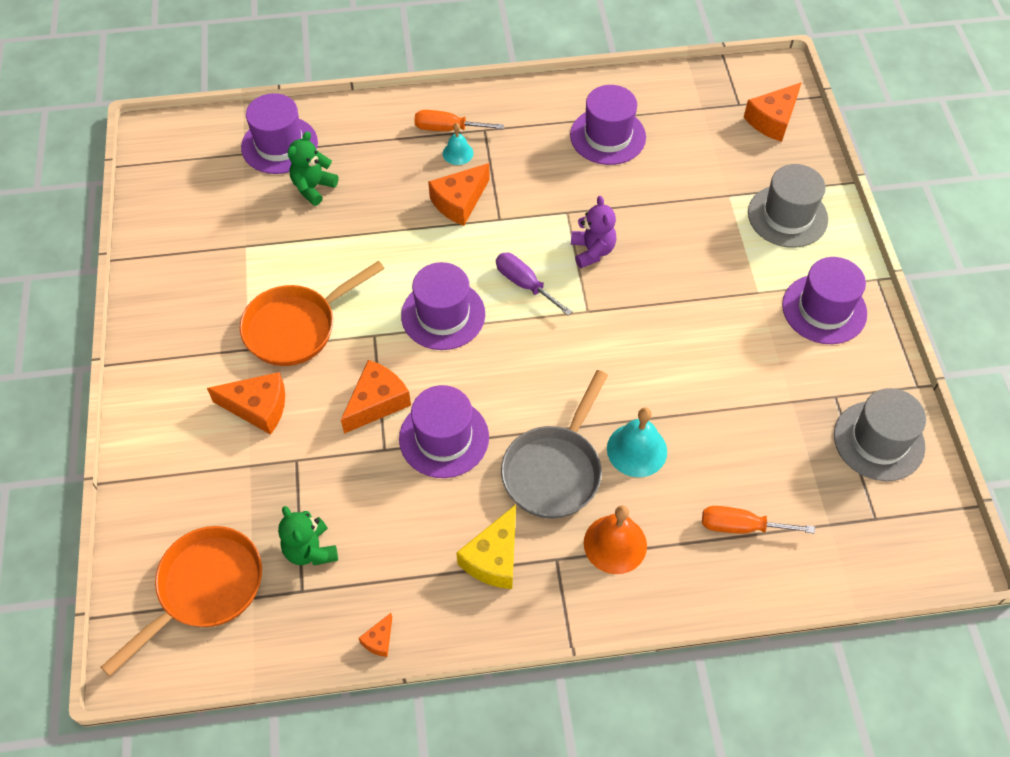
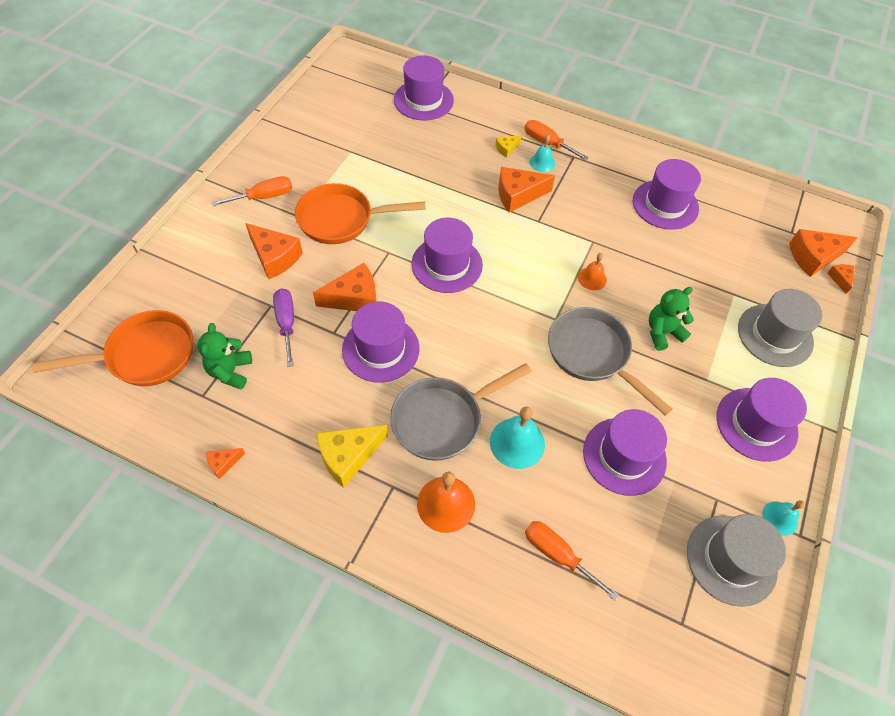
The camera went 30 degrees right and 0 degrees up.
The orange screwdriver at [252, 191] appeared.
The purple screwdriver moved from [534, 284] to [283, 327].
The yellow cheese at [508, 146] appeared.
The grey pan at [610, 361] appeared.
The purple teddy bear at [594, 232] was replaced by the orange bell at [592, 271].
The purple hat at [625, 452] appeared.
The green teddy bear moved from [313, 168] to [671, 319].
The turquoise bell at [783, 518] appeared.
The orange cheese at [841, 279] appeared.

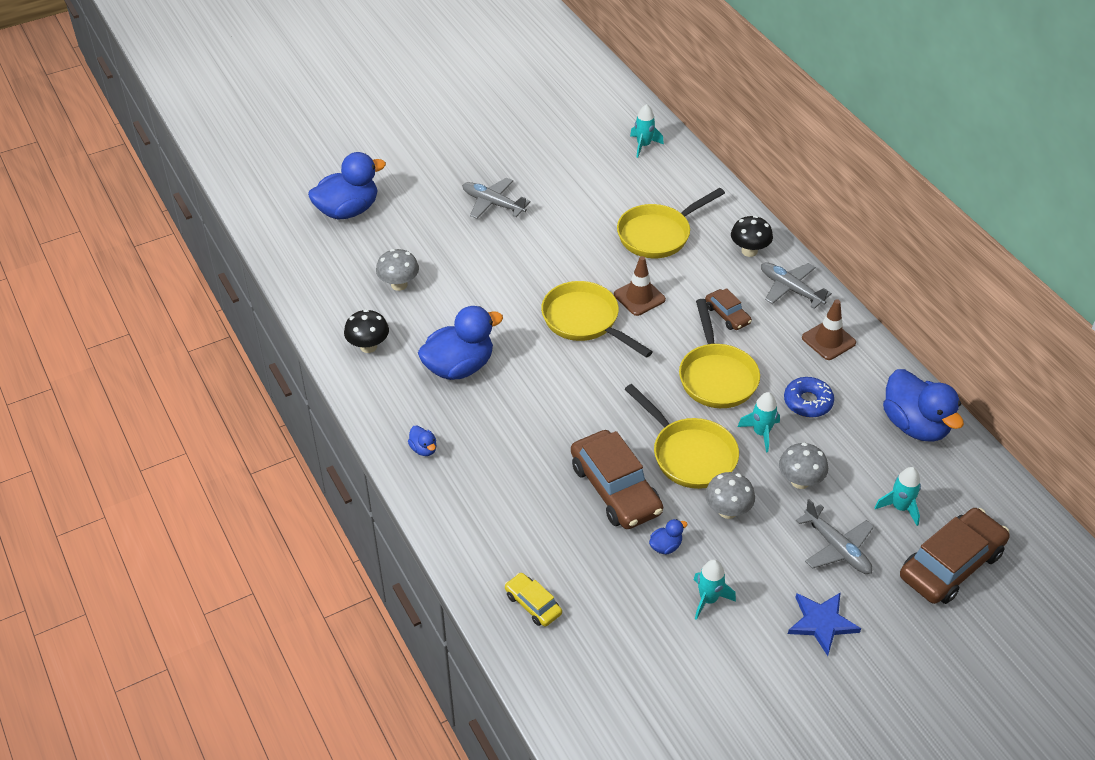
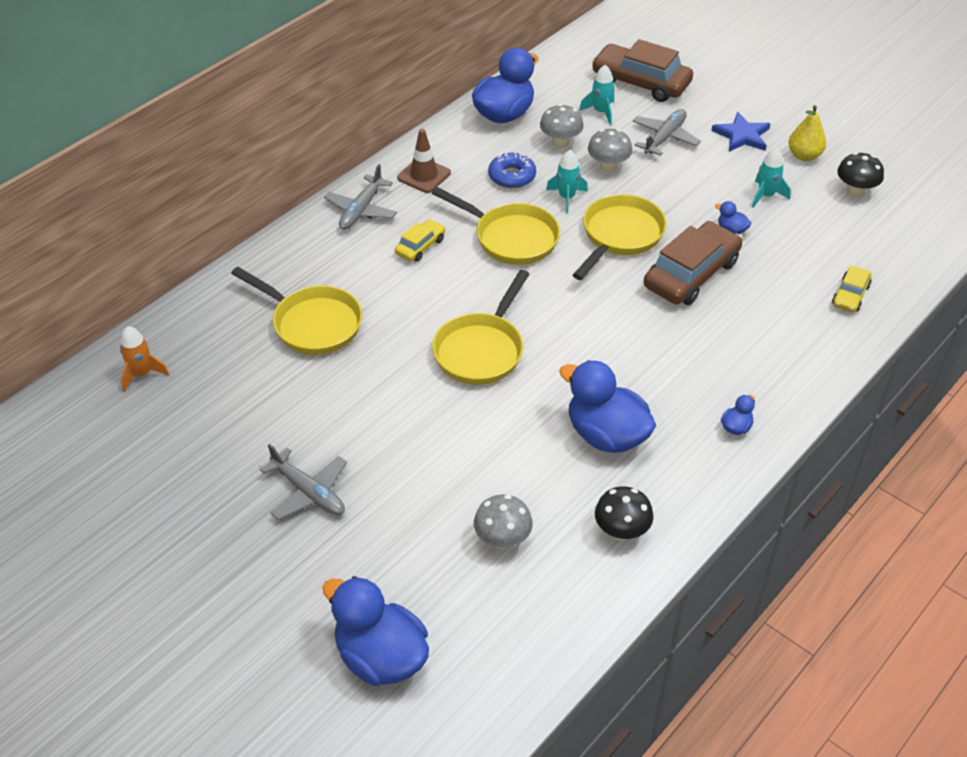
The camera went 110 degrees left and 0 degrees up.
The turquoise rocket at [647, 131] became the orange rocket at [144, 359].
The grey plane at [496, 198] turned 60 degrees counterclockwise.
The brown car at [728, 309] became the yellow car at [420, 240].
The yellow pan at [719, 353] turned 60 degrees clockwise.
The grey mushroom moved from [730, 495] to [562, 126].
The yellow pear at [807, 133] appeared.
The black mushroom moved from [752, 236] to [860, 175].
The brown traffic cone at [640, 286] disappeared.

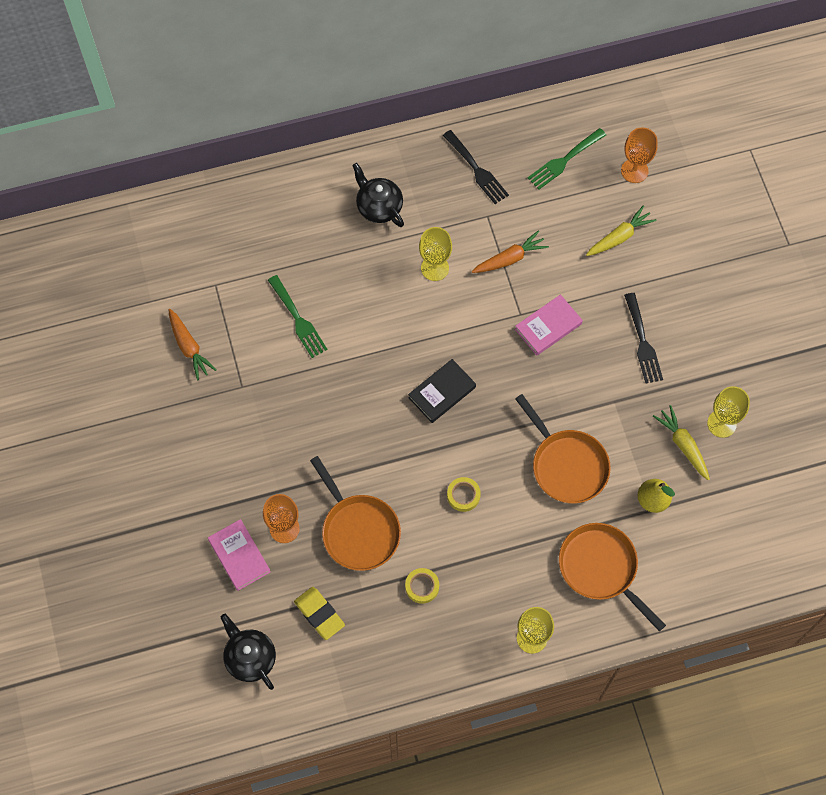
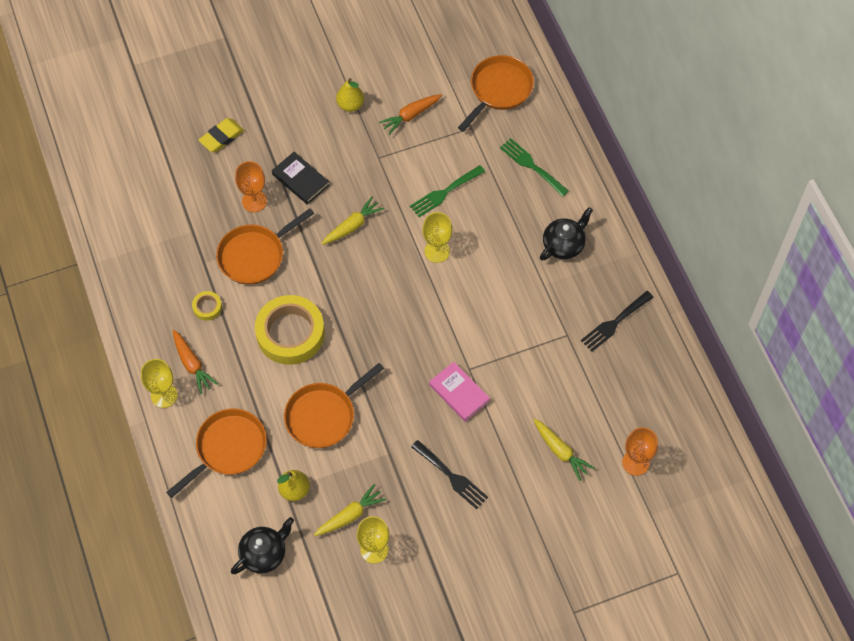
The camera went 85 degrees right and 5 degrees down.
The orange carrot moved from [510, 251] to [195, 362].
The yellow eraser moved from [319, 613] to [221, 135].
The black teapot moved from [248, 652] to [262, 545].
The yellow tape at [464, 494] changed to 2.33 times the size.
The black book moved from [442, 391] to [300, 178].
The yellow carrot at [352, 220] appeared.
The yellow pear at [350, 95] appeared.
The black fork at [643, 338] turned 120 degrees counterclockwise.
The yellow goblet moved from [435, 254] to [437, 237].
The orange pan at [496, 93] appeared.
The green fork moved from [567, 159] to [534, 167].
The pink book at [239, 555] disappeared.

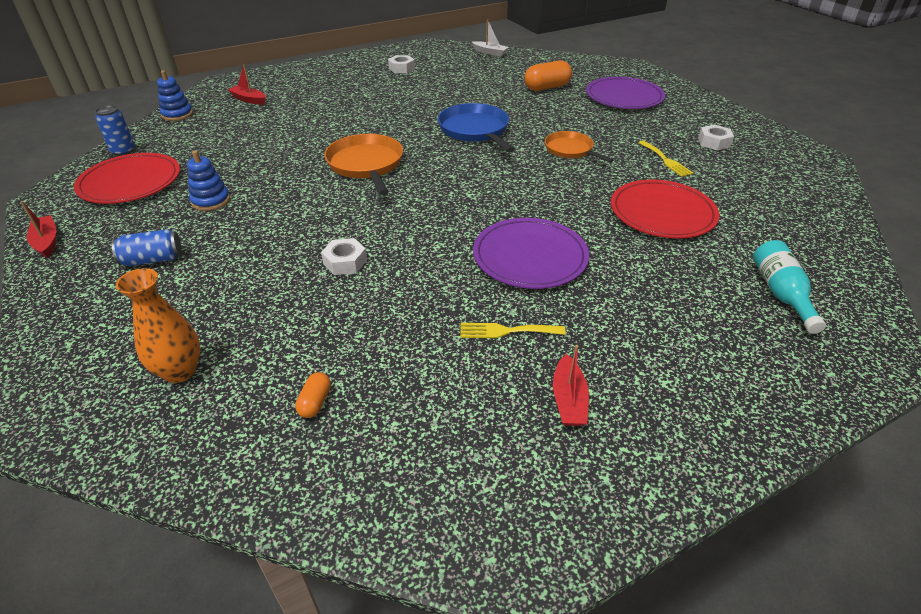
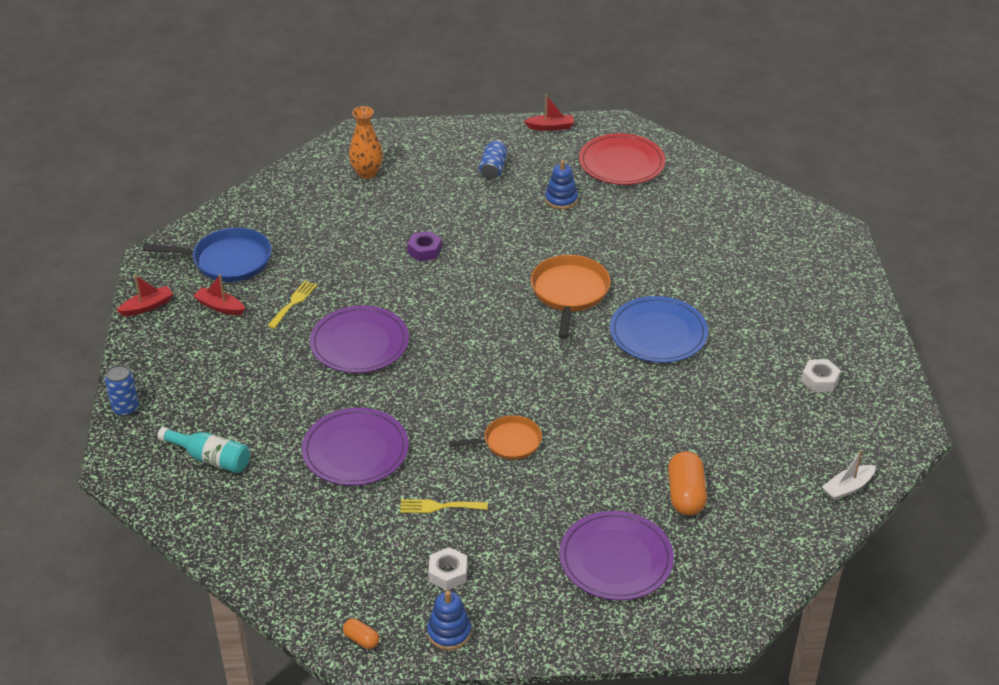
The camera went 115 degrees right and 0 degrees up.
The blue can moved from [115, 130] to [122, 390].
The red boat moved from [247, 85] to [144, 295].
The blue pan moved from [476, 128] to [207, 255].
The red plate at [665, 209] became the purple plate at [355, 447].
The orange capsule moved from [313, 395] to [361, 634].
The white nut at [344, 256] became the purple nut at [424, 246].
The blue stacking toy moved from [175, 95] to [449, 620].
The orange pan at [363, 164] turned 90 degrees counterclockwise.
The blue plate at [659, 329] appeared.

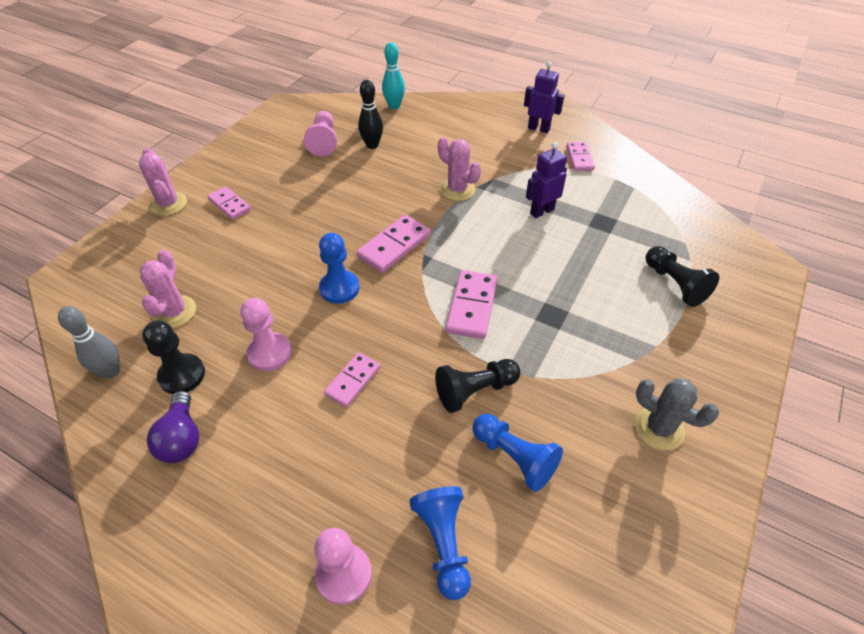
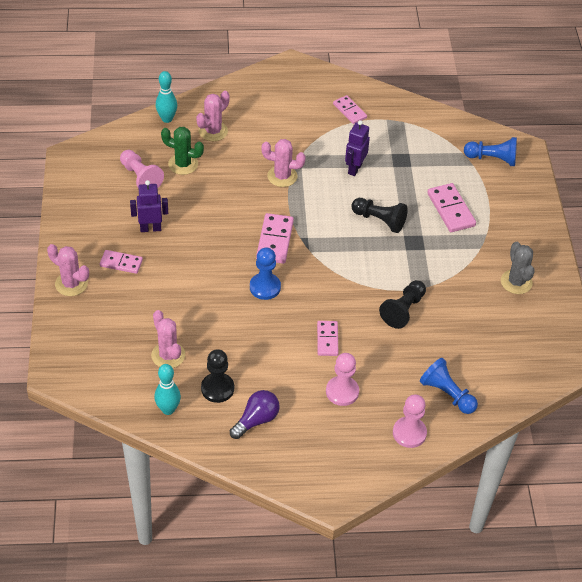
The camera went 35 degrees left and 0 degrees up.
The purple robot moved from [544, 97] to [149, 206].
The grey bowling pin at [89, 342] became the turquoise bowling pin at [167, 389].
The black bowling pin at [370, 114] was replaced by the green cactus at [182, 151].
The pink cactus at [213, 116] appeared.
The purple light bulb at [173, 427] turned 90 degrees counterclockwise.
The pink pawn moved from [266, 334] to [342, 379].
The black pawn moved from [682, 276] to [380, 215].
The pink domino moved from [472, 304] to [451, 207].
The blue pawn moved from [517, 453] to [490, 151].
The grey cactus at [677, 414] turned 75 degrees clockwise.

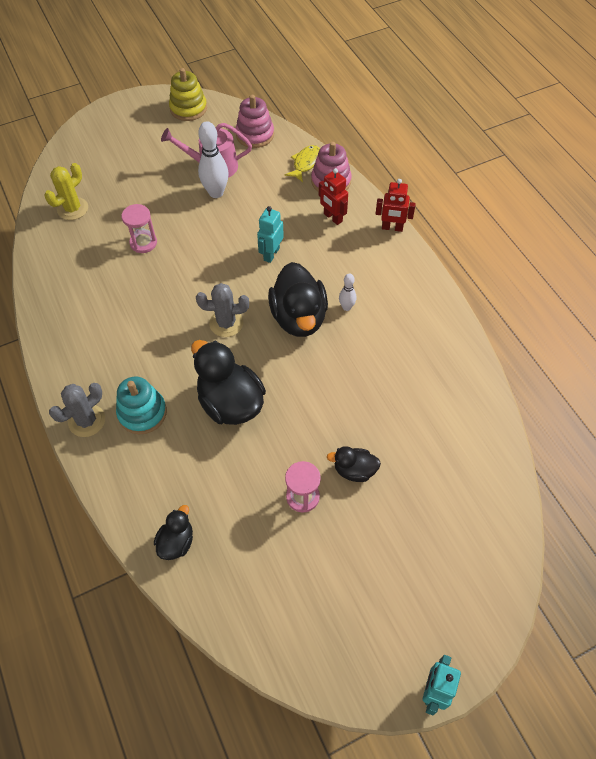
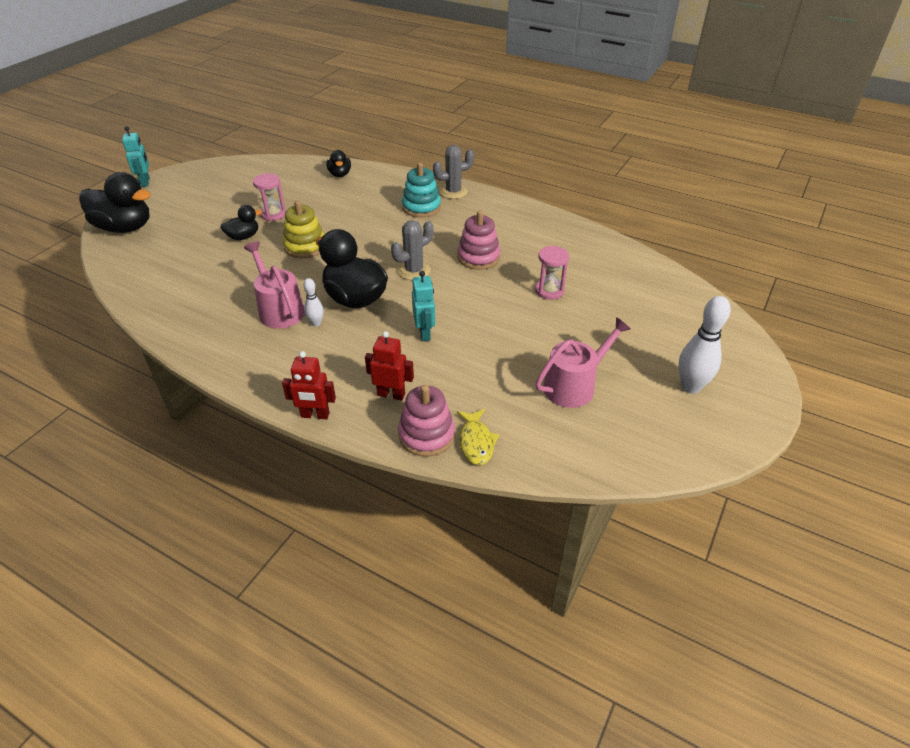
The camera went 145 degrees right and 15 degrees down.
The black duck moved from [228, 382] to [115, 202].
The pink watering can at [274, 284] appeared.
The red robot at [396, 205] turned 150 degrees counterclockwise.
The yellow stacking toy moved from [188, 94] to [304, 229].
The grey cactus at [77, 410] turned 60 degrees clockwise.
The pink stacking toy moved from [255, 121] to [479, 240].
The white bowling pin moved from [213, 159] to [705, 345].
The yellow cactus at [66, 191] disappeared.

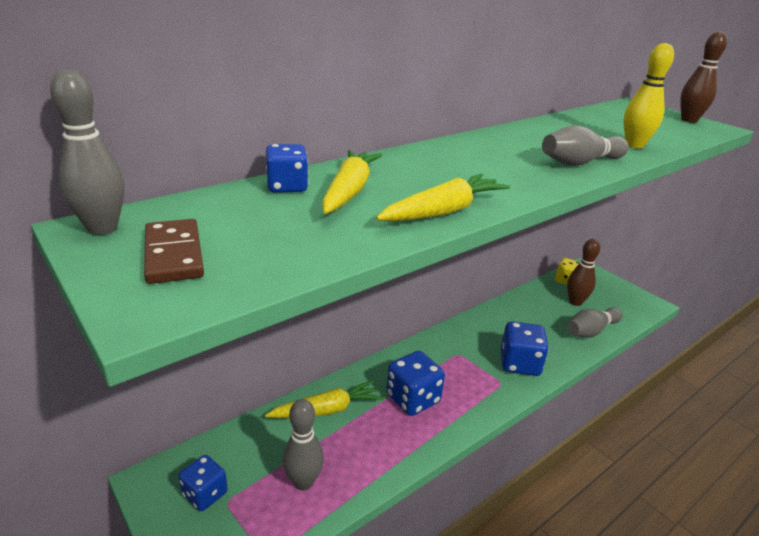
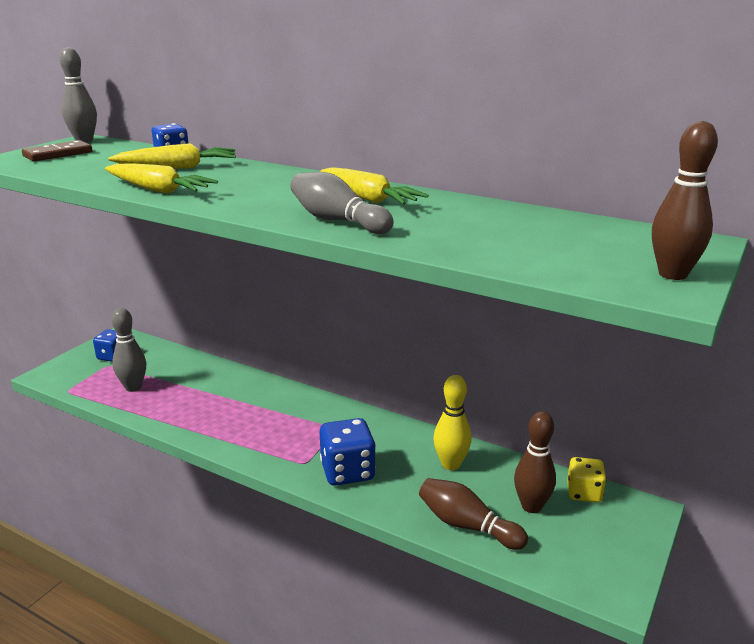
The camera went 70 degrees right and 5 degrees down.
The yellow carrot moved from [324, 399] to [374, 186].
The grey bowling pin at [594, 322] became the brown bowling pin at [473, 514].
The yellow bowling pin moved from [649, 96] to [452, 422].
The blue dice at [416, 383] disappeared.

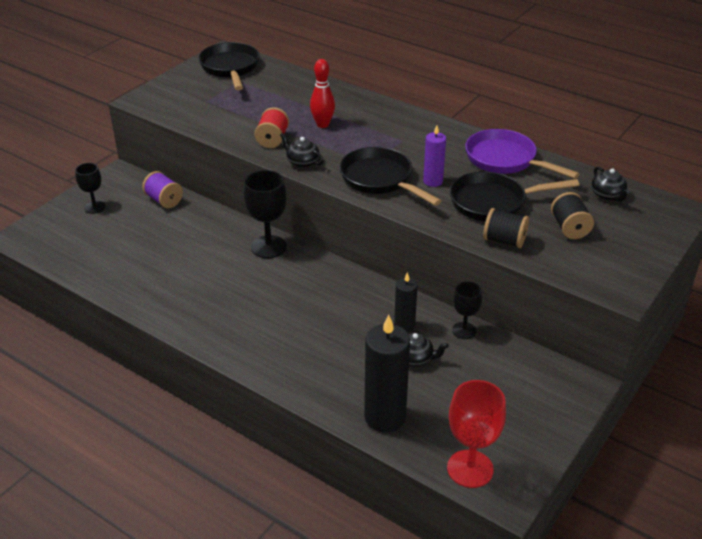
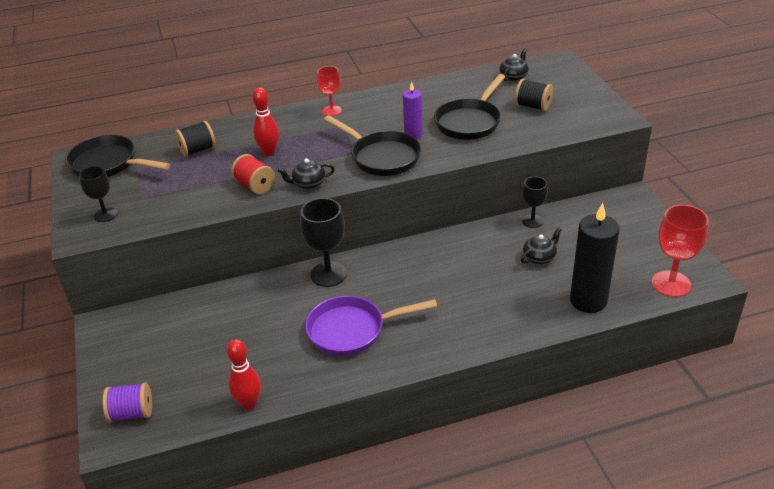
The camera went 50 degrees left and 0 degrees up.
The black goblet moved from [90, 188] to [98, 194].
The purple spool moved from [162, 189] to [127, 402].
The black spool moved from [506, 228] to [195, 139].
The red bowling pin at [244, 374] appeared.
The purple pan moved from [522, 154] to [371, 326].
The red goblet at [329, 91] appeared.
The black pan at [390, 176] turned 135 degrees counterclockwise.
The black teapot at [610, 184] turned 75 degrees counterclockwise.
The black candle at [406, 302] disappeared.

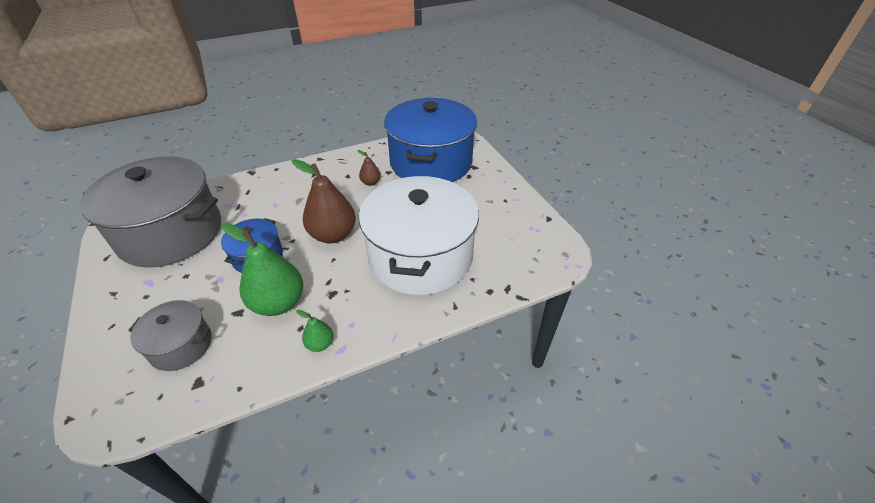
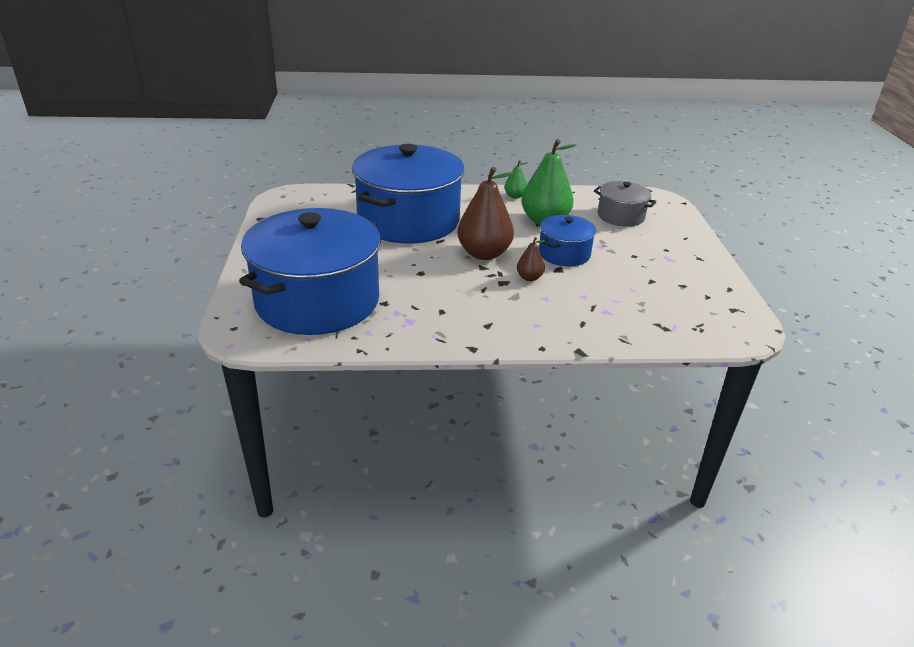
The camera went 160 degrees left and 10 degrees down.
The white pot at [419, 235] became the blue pot at [408, 194].
The brown pear moved from [369, 168] to [531, 259].
The grey pot at [150, 211] disappeared.

